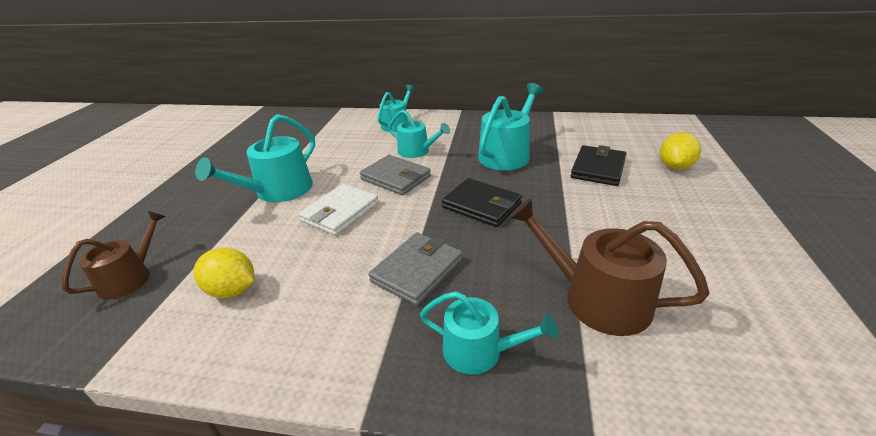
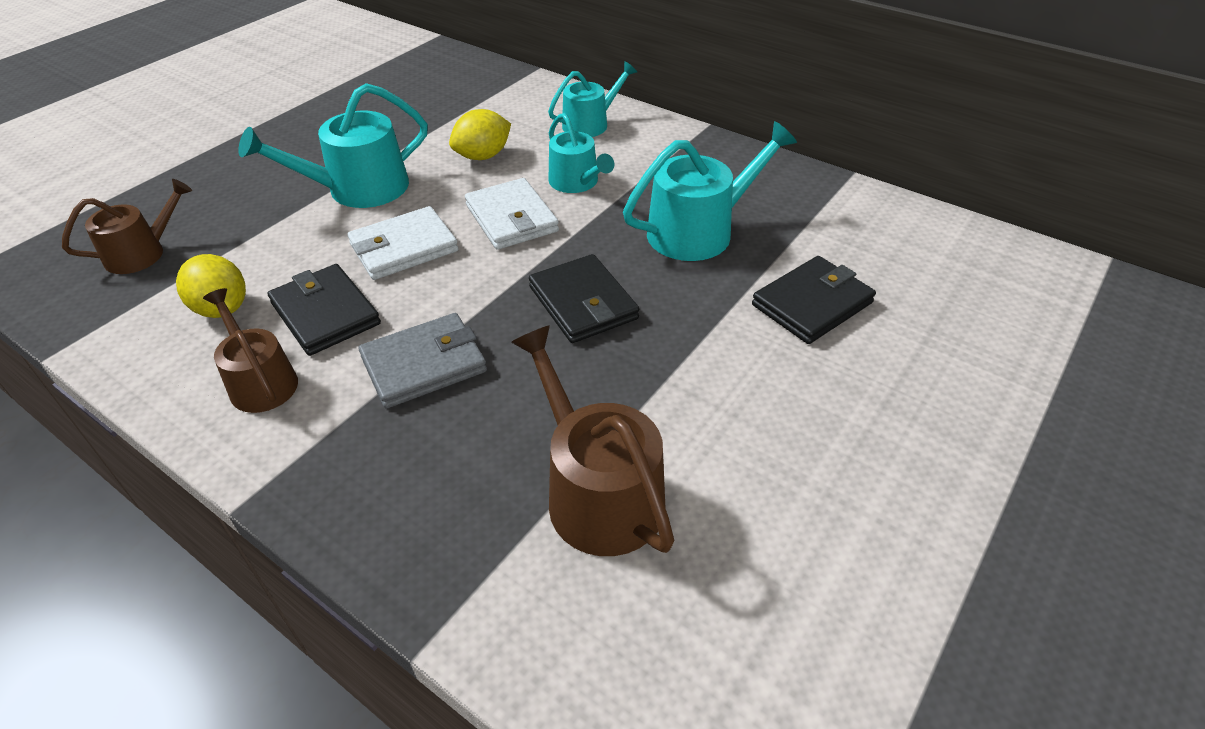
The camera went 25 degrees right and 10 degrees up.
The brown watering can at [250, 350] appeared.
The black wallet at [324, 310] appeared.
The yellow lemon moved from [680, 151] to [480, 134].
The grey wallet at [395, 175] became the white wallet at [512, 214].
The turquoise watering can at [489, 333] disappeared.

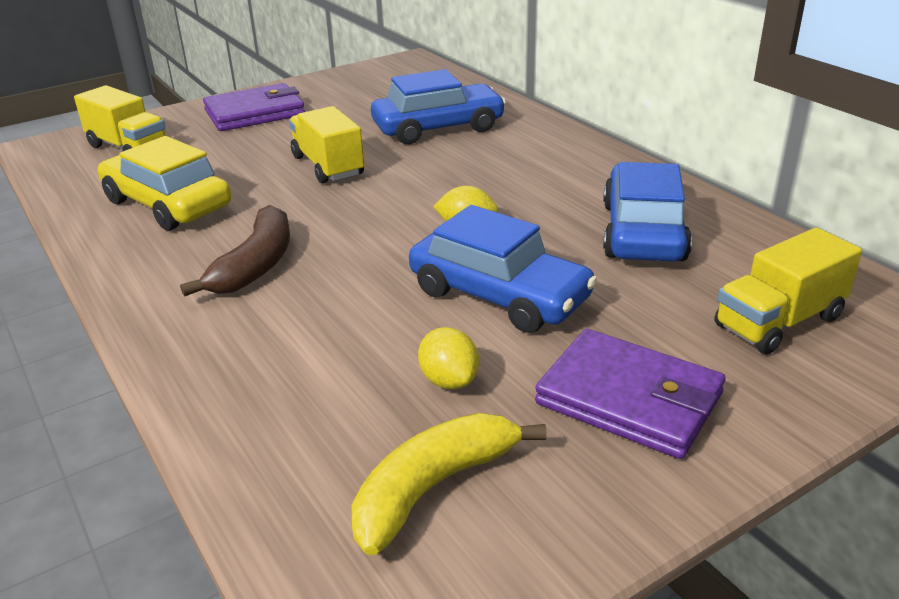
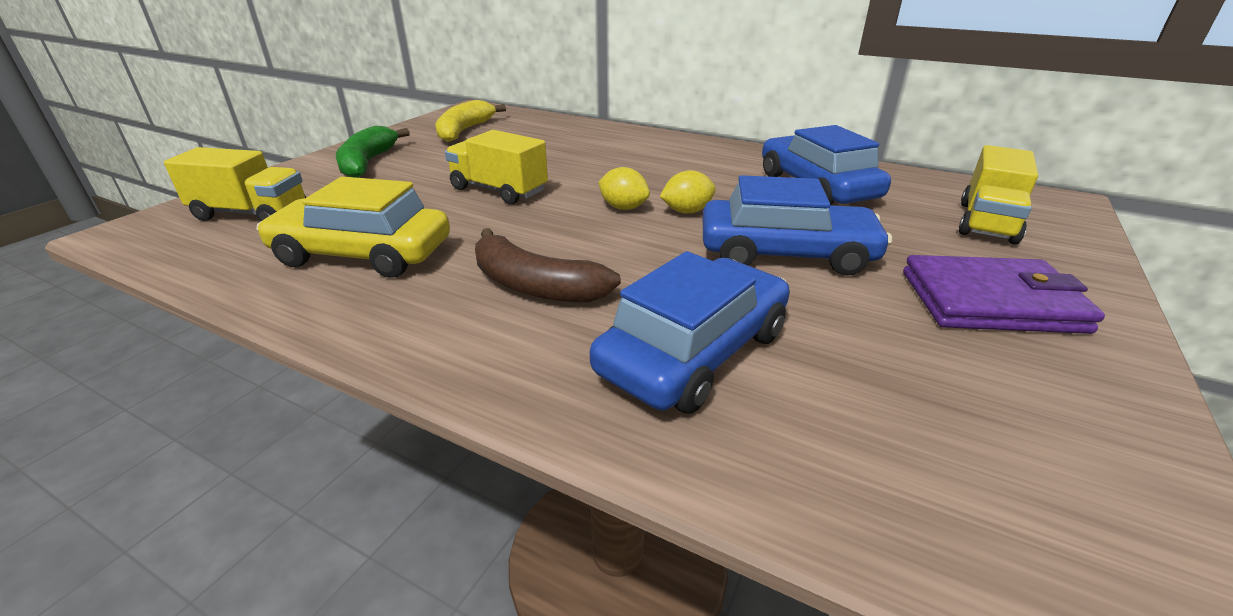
The camera went 30 degrees left and 0 degrees up.
The purple wallet at [254, 107] was replaced by the green banana at [373, 152].
The yellow banana moved from [449, 484] to [471, 121].
The brown banana at [235, 251] turned 135 degrees clockwise.
The blue car moved from [438, 106] to [690, 332].
The yellow lemon moved from [448, 358] to [624, 188].

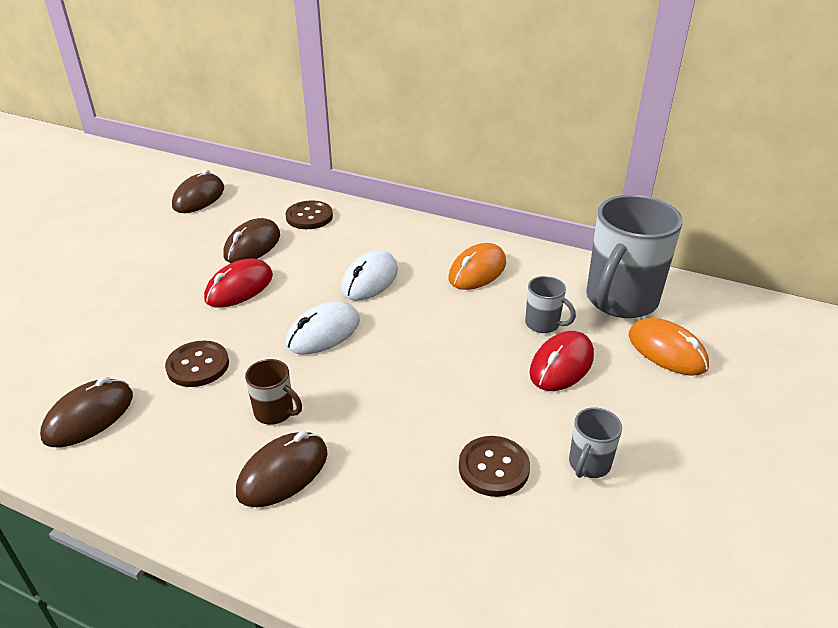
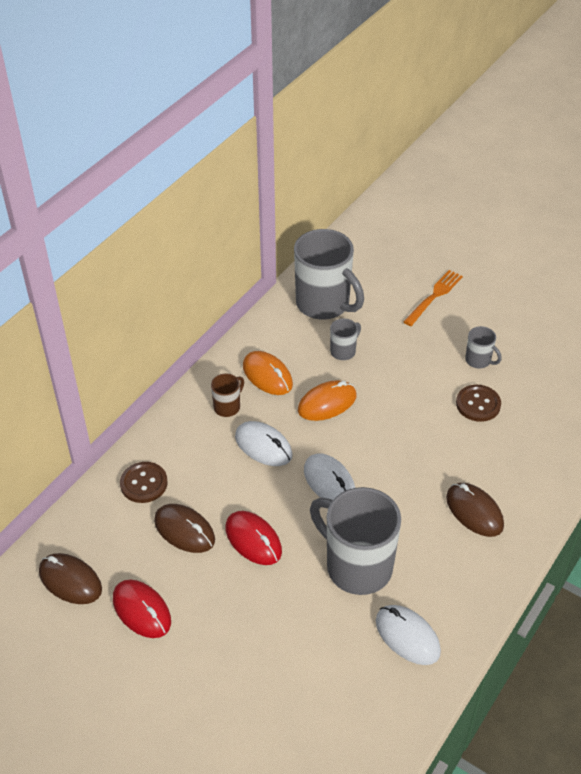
The camera went 80 degrees left and 10 degrees up.
The red mouse moved from [561, 361] to [142, 609].
The brown mug moved from [273, 392] to [227, 395].
The orange mouse moved from [669, 347] to [327, 400].
The brown button at [197, 364] was replaced by the grey mug at [355, 541].
The brown mouse at [86, 411] became the white mouse at [408, 635].
The orange fork at [433, 298] appeared.

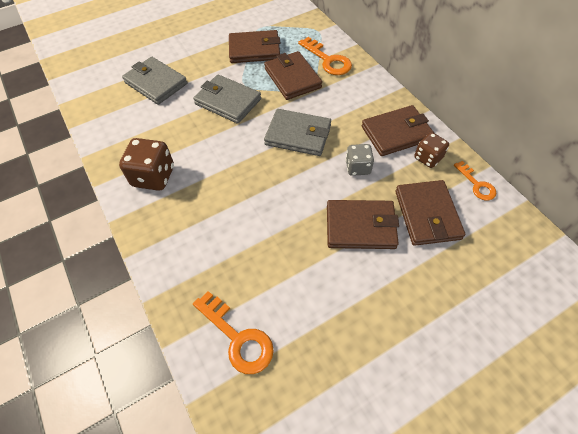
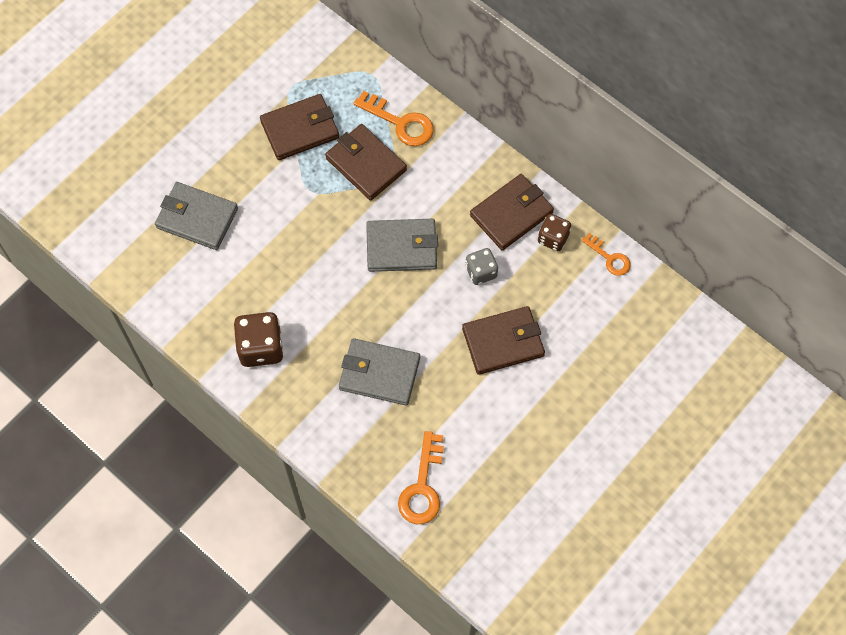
The camera went 20 degrees left and 10 degrees up.
The grey wallet moved from [227, 99] to [379, 371].
The orange key at [233, 332] turned 75 degrees clockwise.
The brown wallet at [430, 213] disappeared.

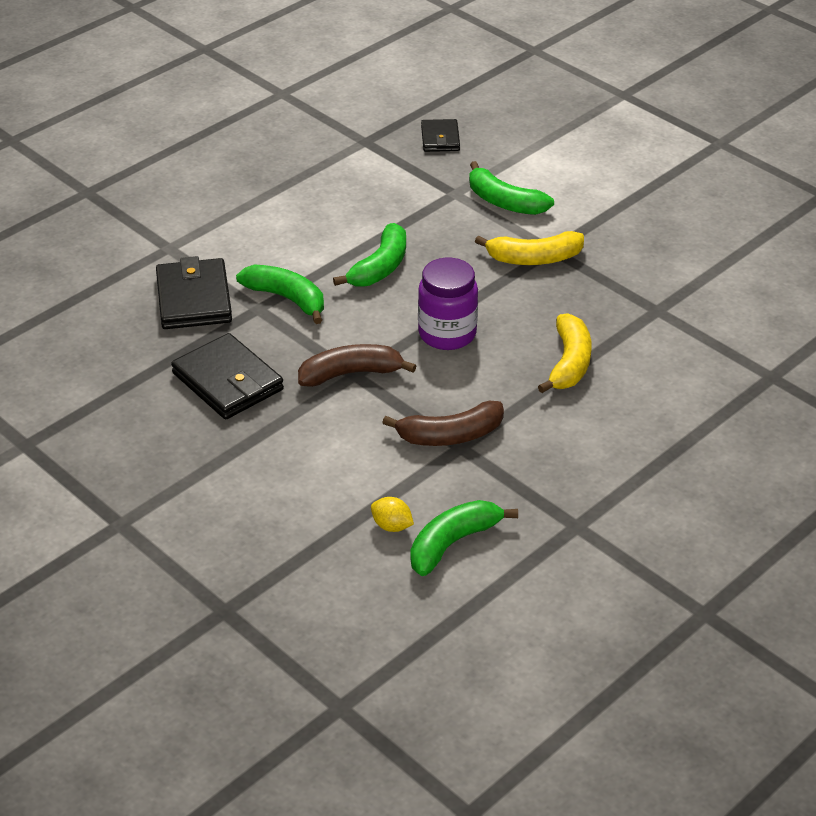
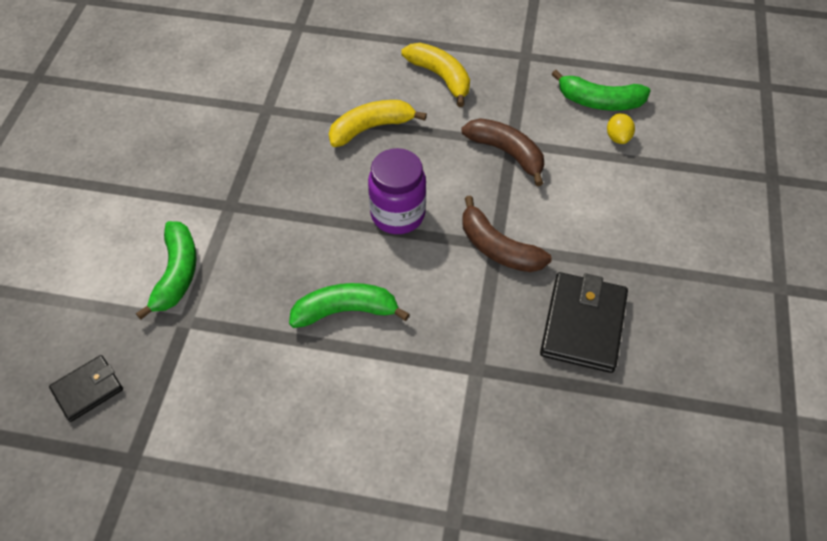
The camera went 125 degrees left and 15 degrees up.
The yellow banana moved from [529, 248] to [435, 75].
The black wallet at [194, 292] disappeared.
The green banana at [280, 294] disappeared.

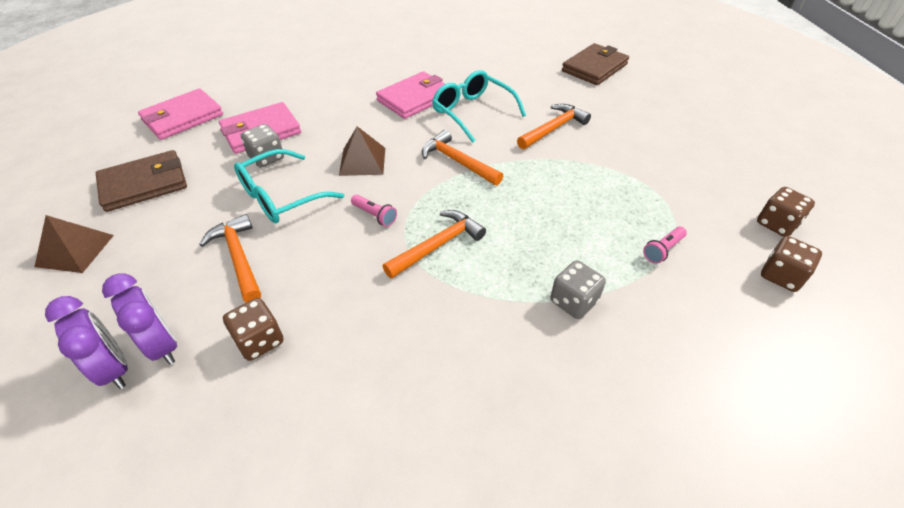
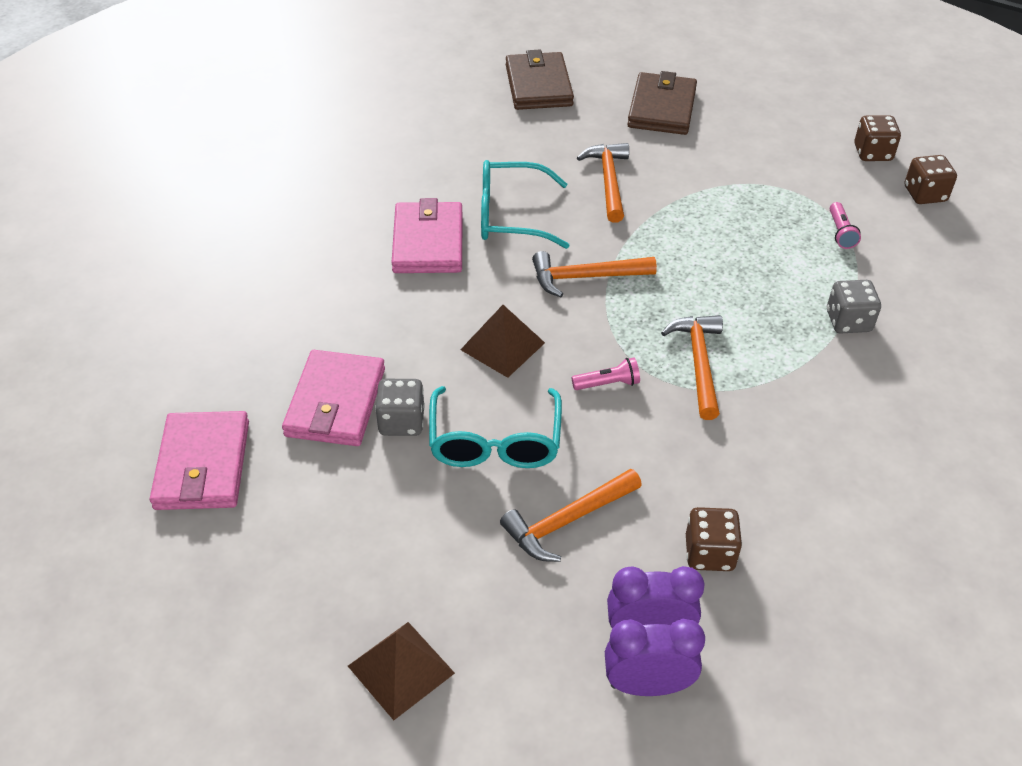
The camera went 50 degrees left and 0 degrees up.
The orange hammer at [230, 258] turned 45 degrees counterclockwise.
The brown wallet moved from [141, 181] to [662, 103].

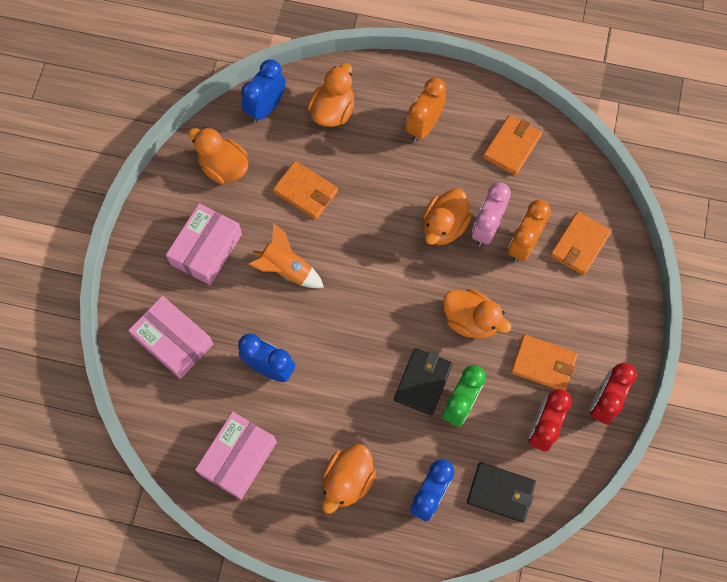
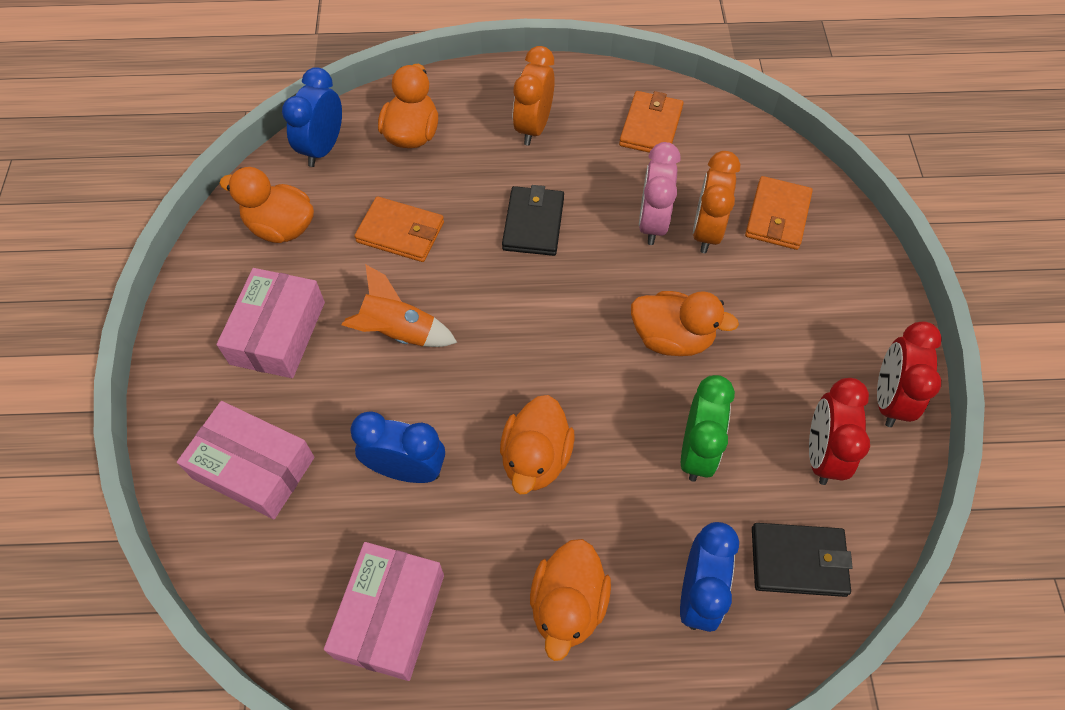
The camera went 15 degrees left and 10 degrees down.
The orange duck moved from [447, 216] to [537, 444].
The black wallet moved from [423, 382] to [533, 220].
The orange wallet at [544, 362] disappeared.

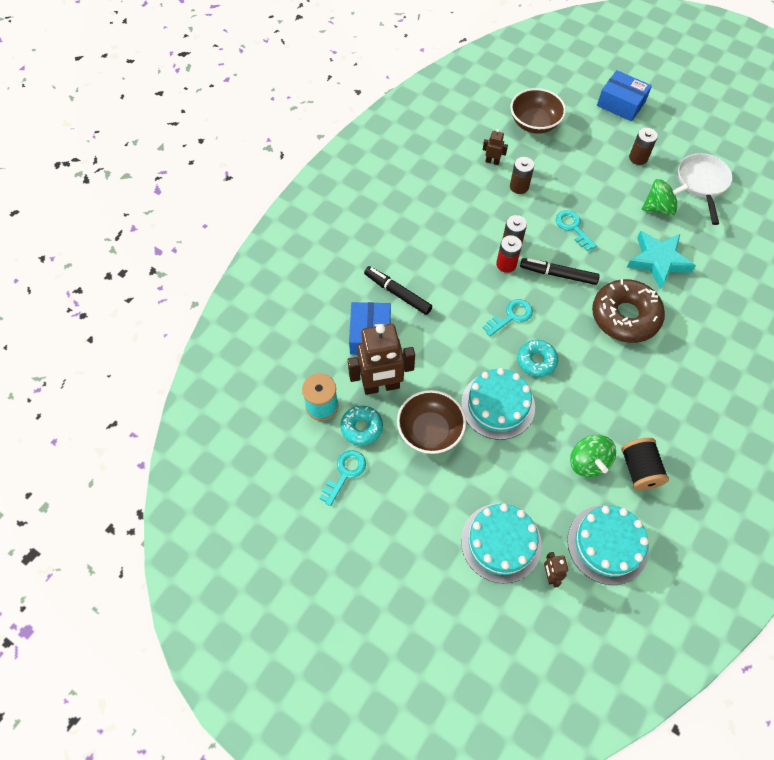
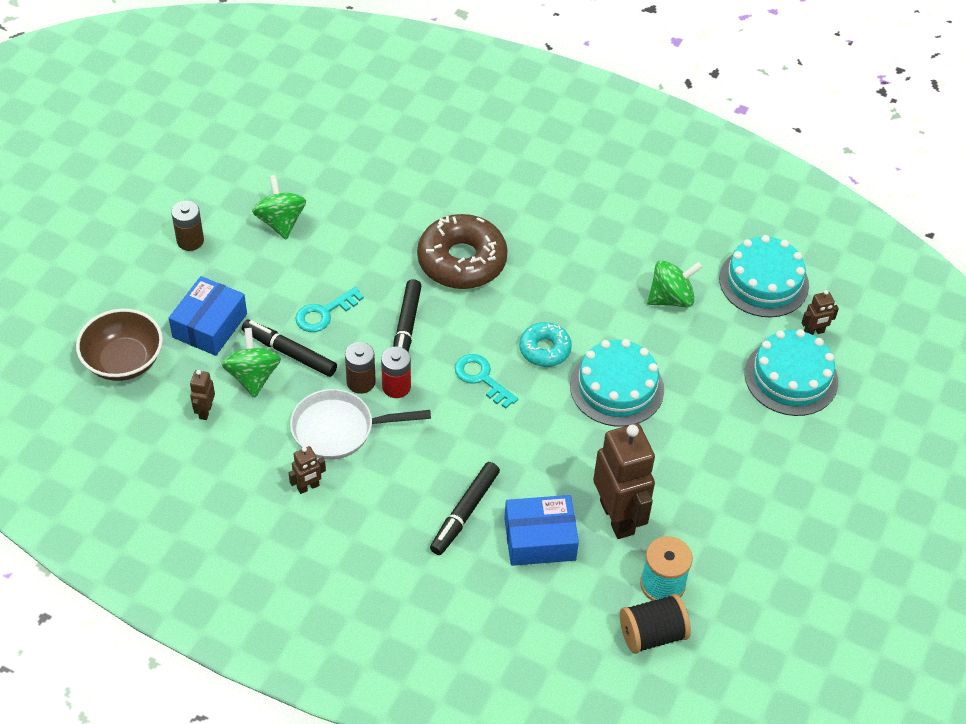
The camera went 100 degrees left and 10 degrees down.
The blue box moved from [624, 95] to [208, 316].
The brown battery at [522, 175] was replaced by the green spinning top at [251, 363].
The black marker at [289, 348] appeared.
The brown robot at [307, 470] appeared.
The white pan moved from [705, 189] to [360, 424].
The black spool moved from [645, 464] to [655, 624].
The turquoise key at [343, 478] disappeared.
The turquoise donut at [362, 425] disappeared.
The brown bowl at [431, 422] disappeared.
The turquoise star at [661, 260] disappeared.

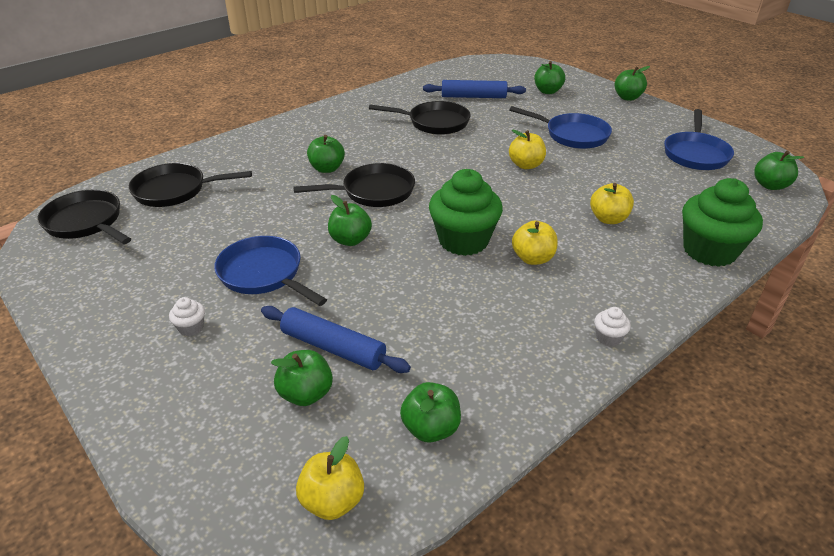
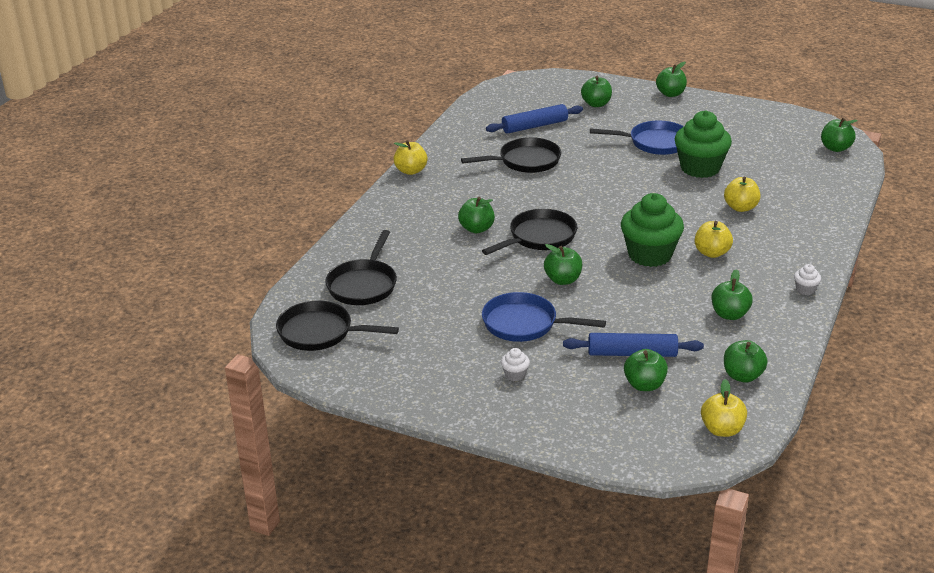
The camera went 25 degrees left and 5 degrees down.
The black pan at [190, 185] turned 45 degrees counterclockwise.
The yellow apple moved from [527, 149] to [411, 157].
The green cupcake moved from [722, 222] to [703, 144].
The green apple at [732, 294] appeared.
The blue pan at [699, 139] disappeared.

